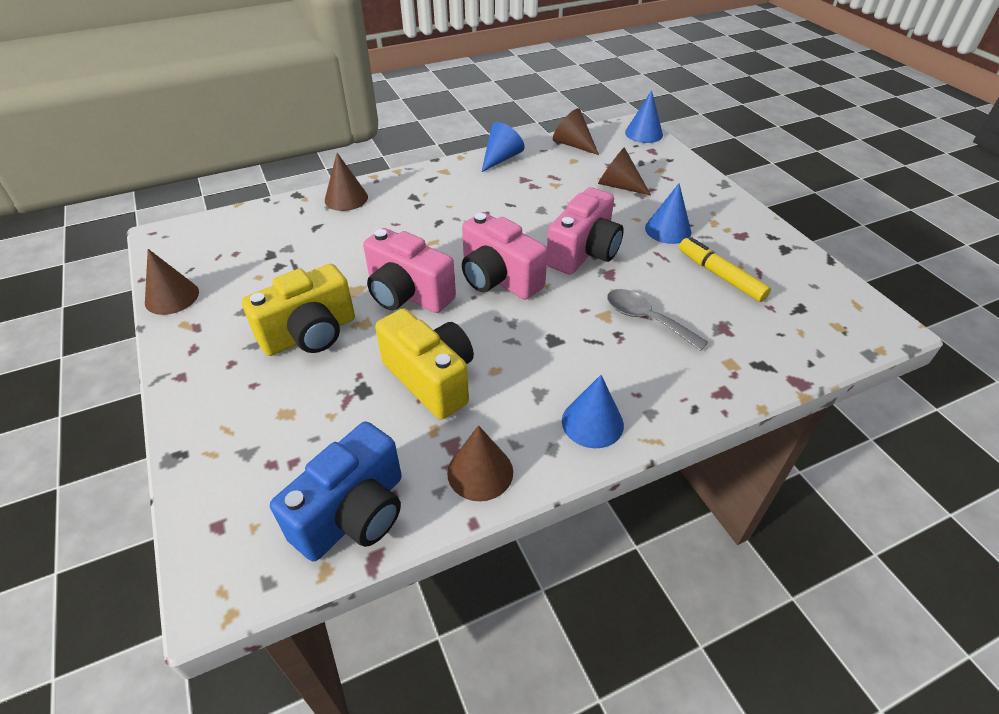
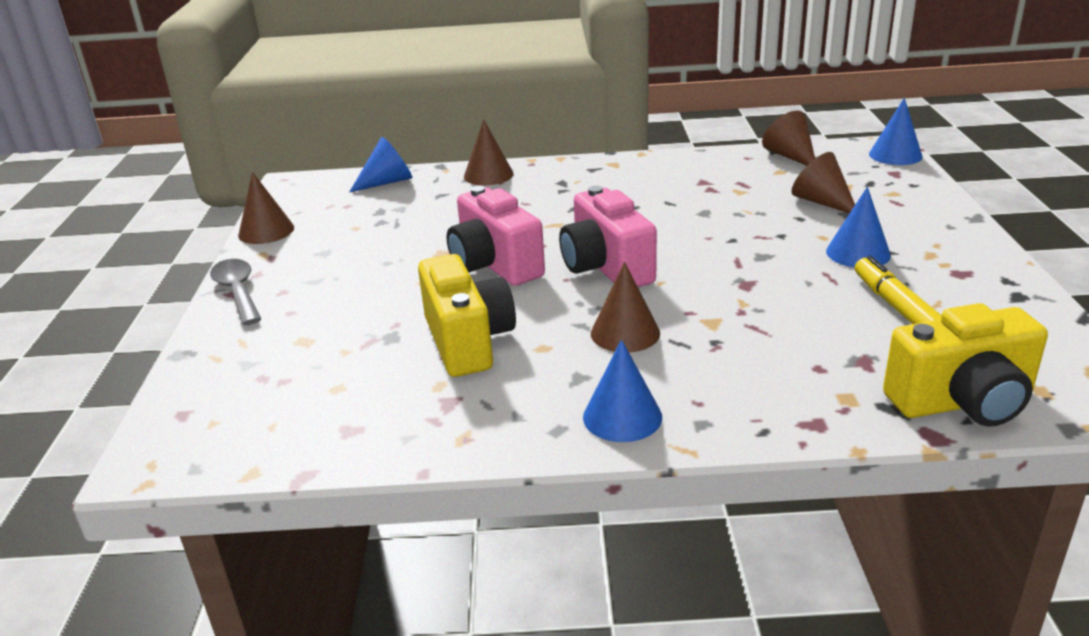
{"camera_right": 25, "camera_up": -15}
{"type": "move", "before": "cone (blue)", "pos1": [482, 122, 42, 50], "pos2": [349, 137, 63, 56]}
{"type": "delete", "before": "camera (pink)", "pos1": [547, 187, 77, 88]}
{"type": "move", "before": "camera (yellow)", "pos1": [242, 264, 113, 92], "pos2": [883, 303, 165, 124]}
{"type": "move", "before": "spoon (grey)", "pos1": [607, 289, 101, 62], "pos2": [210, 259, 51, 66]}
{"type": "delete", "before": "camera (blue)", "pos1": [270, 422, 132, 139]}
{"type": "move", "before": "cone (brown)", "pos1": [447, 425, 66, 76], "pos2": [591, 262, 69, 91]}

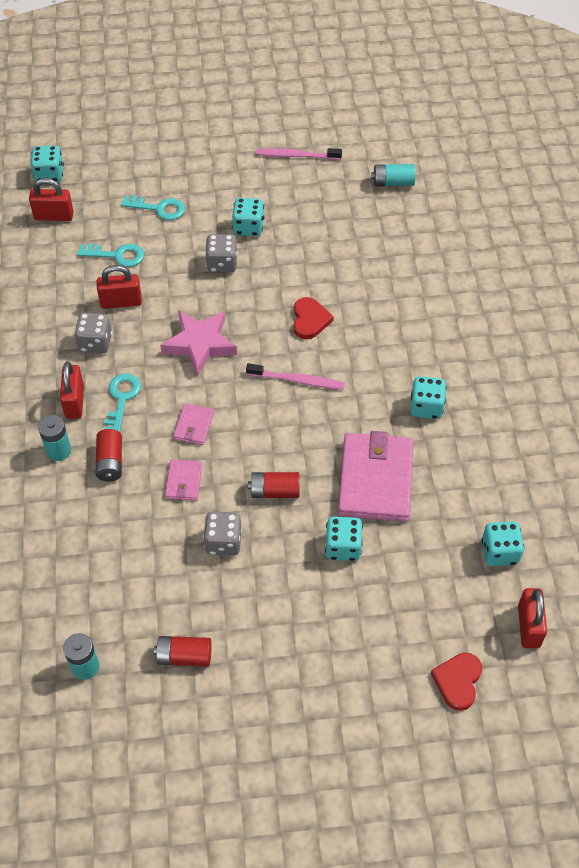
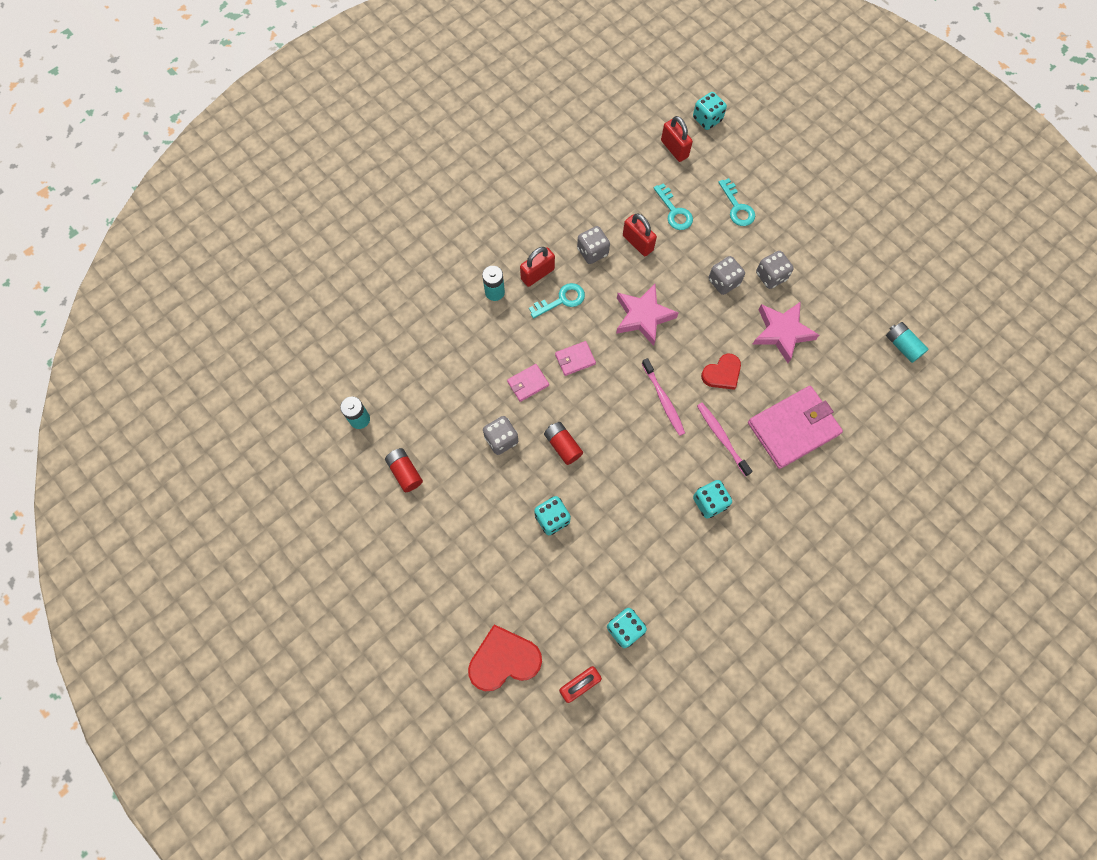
{"camera_right": 55, "camera_up": 15}
{"type": "move", "before": "toothbrush (pink)", "pos1": [255, 148, 87, 12], "pos2": [697, 403, 56, 74]}
{"type": "recolor", "before": "dice (turquoise)", "after": "dice (grey)", "pos1": [232, 198, 32, 38], "pos2": [756, 251, 38, 38]}
{"type": "delete", "before": "battery (red)", "pos1": [96, 429, 26, 52]}
{"type": "move", "before": "wallet (pink)", "pos1": [338, 431, 76, 91], "pos2": [748, 386, 95, 83]}
{"type": "resize", "before": "heart (red)", "pos1": [431, 653, 51, 58], "pos2": [468, 624, 74, 67], "scale": 1.56}
{"type": "insert", "after": "star (pink)", "pos2": [752, 302, 67, 61]}

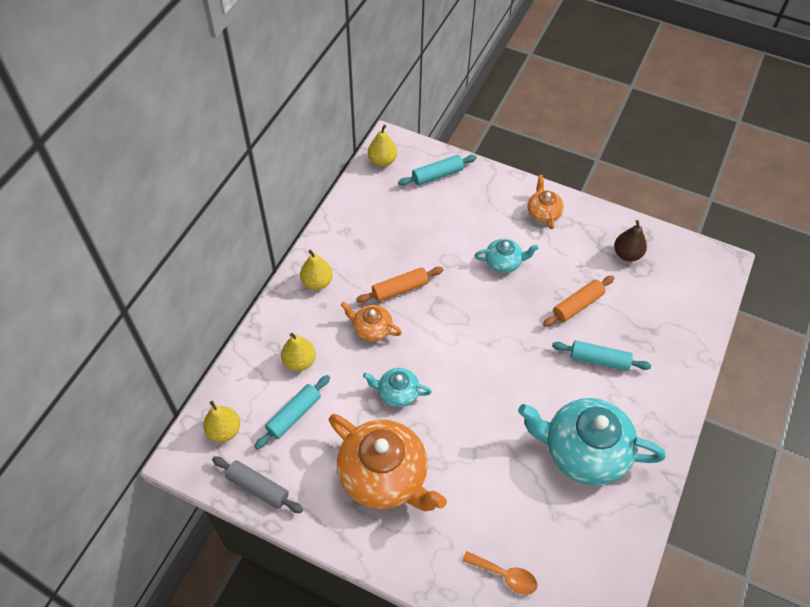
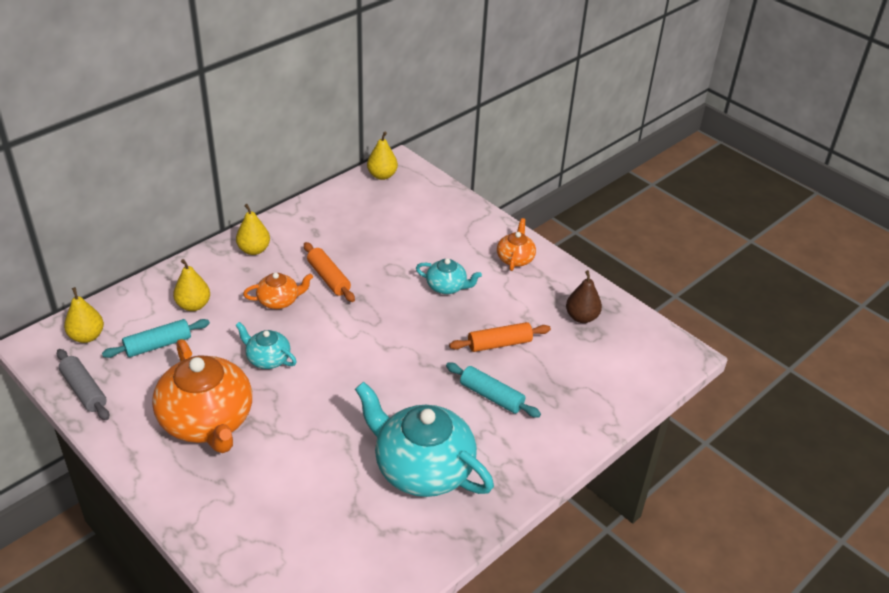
{"camera_right": 20, "camera_up": -15}
{"type": "delete", "before": "rolling pin (turquoise)", "pos1": [398, 155, 79, 31]}
{"type": "rotate", "before": "rolling pin (orange)", "pos1": [356, 267, 87, 36], "pos2": [304, 242, 51, 60], "turn": 60}
{"type": "rotate", "before": "teapot (orange)", "pos1": [341, 302, 61, 40], "pos2": [243, 273, 70, 36], "turn": 120}
{"type": "delete", "before": "spoon (orange)", "pos1": [462, 551, 76, 44]}

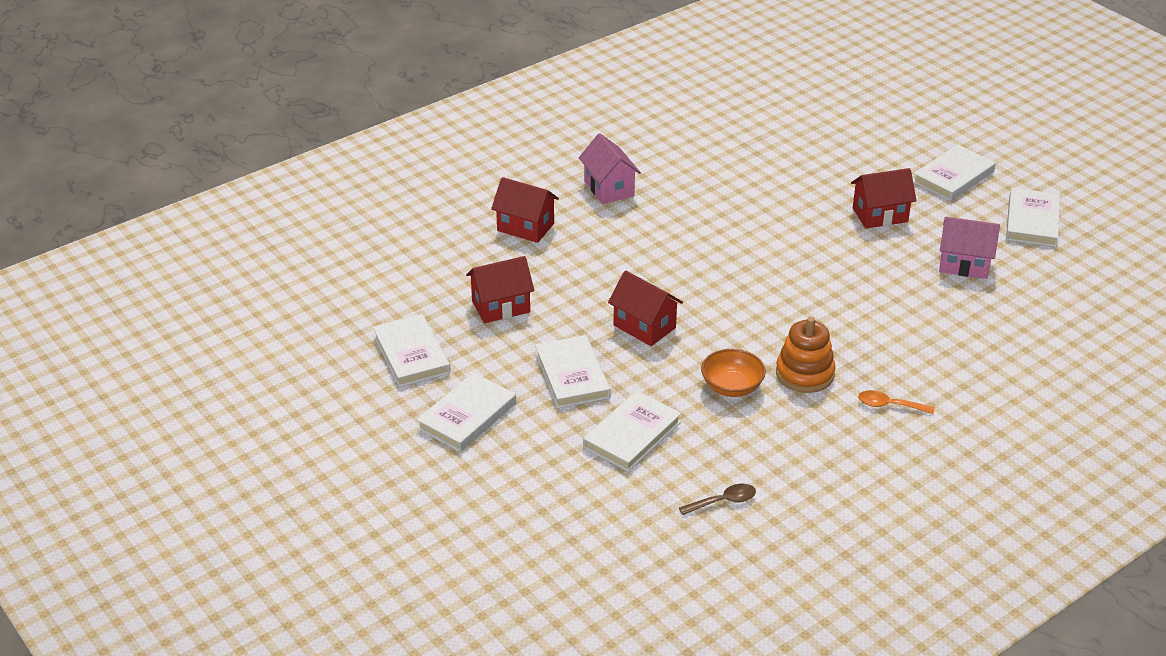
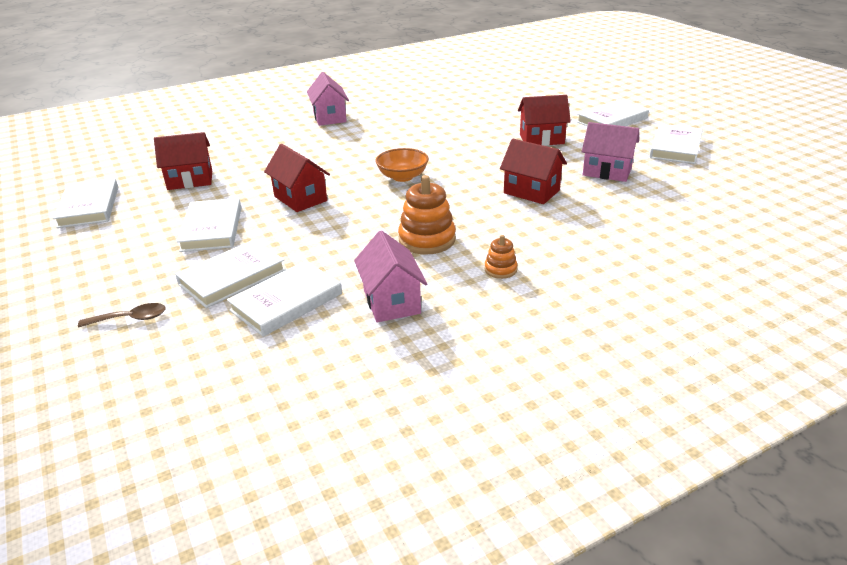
{"camera_right": 10, "camera_up": -5}
{"type": "move", "before": "house (red)", "pos1": [491, 177, 68, 66], "pos2": [500, 139, 67, 65]}
{"type": "move", "before": "bowl (orange)", "pos1": [701, 349, 65, 48], "pos2": [375, 148, 54, 34]}
{"type": "move", "before": "book (white)", "pos1": [417, 372, 99, 80], "pos2": [227, 261, 115, 76]}
{"type": "replace", "before": "spoon (orange)", "after": "stacking toy (orange)", "pos1": [858, 390, 76, 24], "pos2": [484, 235, 33, 44]}
{"type": "move", "before": "spoon (brown)", "pos1": [679, 484, 77, 31], "pos2": [78, 303, 88, 24]}
{"type": "insert", "after": "house (pink)", "pos2": [354, 230, 73, 92]}

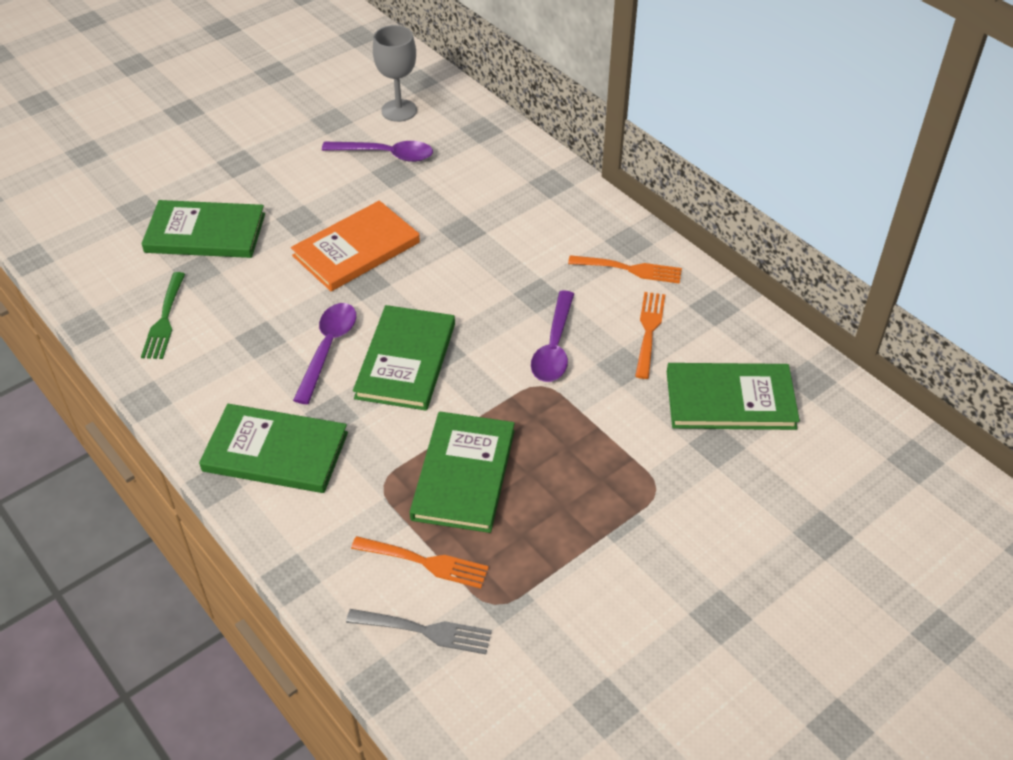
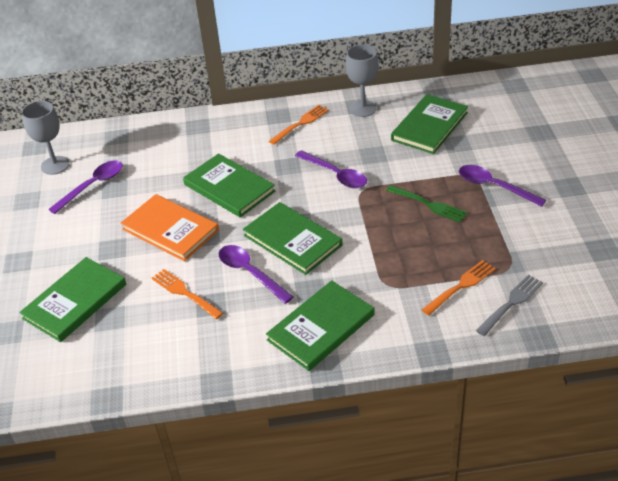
{"camera_right": -55, "camera_up": -5}
{"type": "rotate", "before": "book (orange)", "pos1": [291, 201, 129, 90], "pos2": [121, 194, 98, 67], "turn": -45}
{"type": "move", "before": "fork (green)", "pos1": [141, 272, 44, 87], "pos2": [386, 185, 81, 37]}
{"type": "move", "before": "fork (orange)", "pos1": [635, 292, 30, 87], "pos2": [152, 269, 71, 50]}
{"type": "move", "before": "book (green)", "pos1": [410, 412, 105, 121], "pos2": [183, 154, 92, 64]}
{"type": "insert", "after": "goblet (grey)", "pos2": [345, 45, 33, 72]}
{"type": "insert", "after": "spoon (purple)", "pos2": [459, 165, 87, 42]}

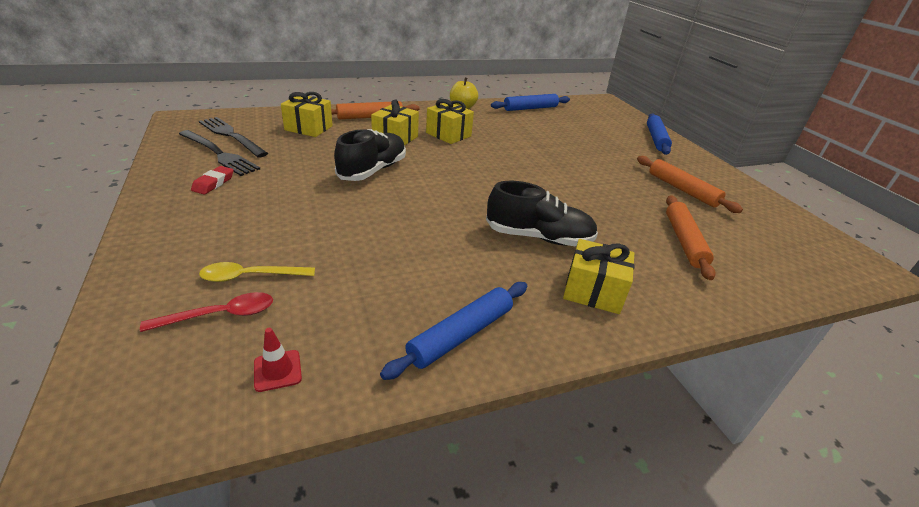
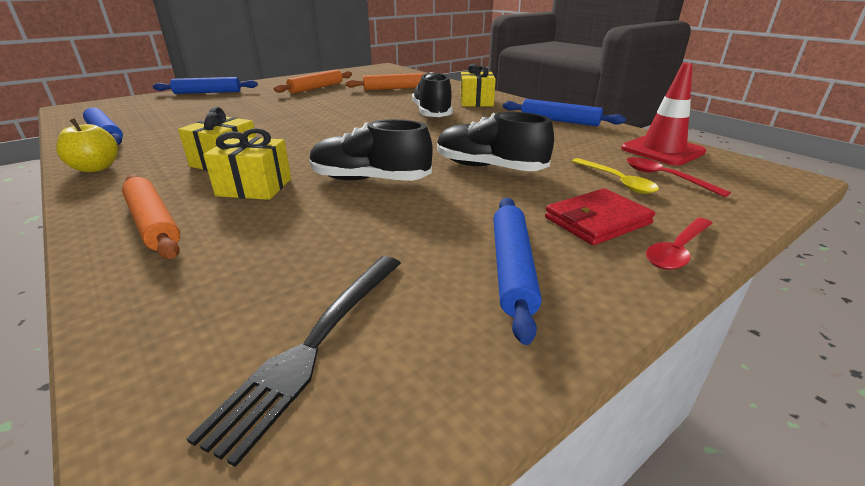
{"camera_right": -105, "camera_up": -5}
{"type": "delete", "before": "gift (yellow)", "pos1": [281, 92, 52, 45]}
{"type": "delete", "before": "fork (black)", "pos1": [179, 130, 81, 46]}
{"type": "replace", "before": "eraser (red)", "after": "rolling pin (blue)", "pos1": [191, 166, 43, 28], "pos2": [493, 198, 49, 147]}
{"type": "resize", "before": "traffic cone (red)", "pos1": [254, 328, 48, 64], "pos2": [621, 63, 85, 103], "scale": 2.12}
{"type": "insert", "after": "shoe (black)", "pos2": [437, 112, 117, 59]}
{"type": "insert", "after": "wallet (red)", "pos2": [545, 188, 110, 57]}
{"type": "insert", "after": "spoon (red)", "pos2": [646, 218, 67, 52]}

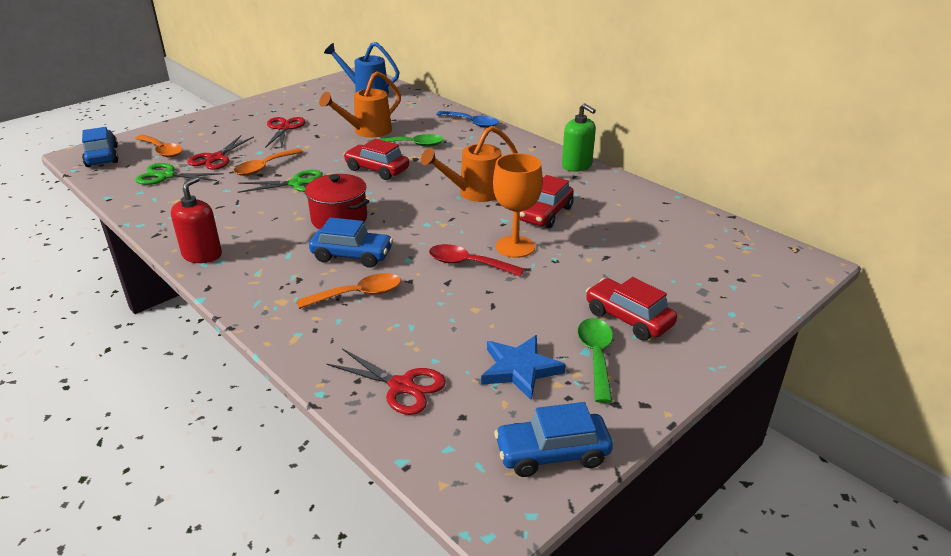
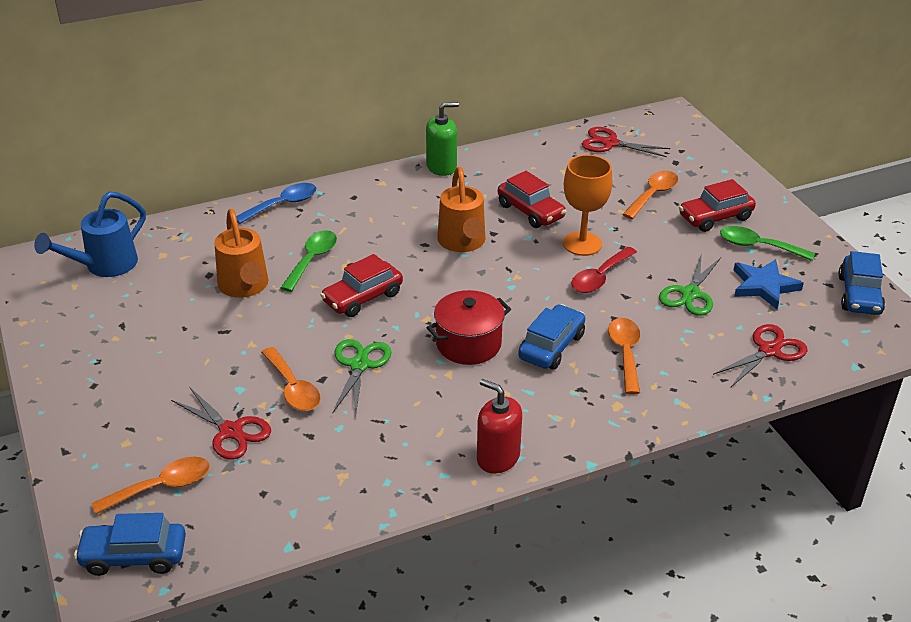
{"camera_right": -70, "camera_up": 5}
{"type": "move", "before": "scissors (red)", "pos1": [265, 117, 41, 32], "pos2": [582, 127, 88, 30]}
{"type": "move", "before": "scissors (green)", "pos1": [135, 163, 89, 22], "pos2": [659, 253, 62, 62]}
{"type": "insert", "after": "spoon (orange)", "pos2": [622, 171, 56, 48]}

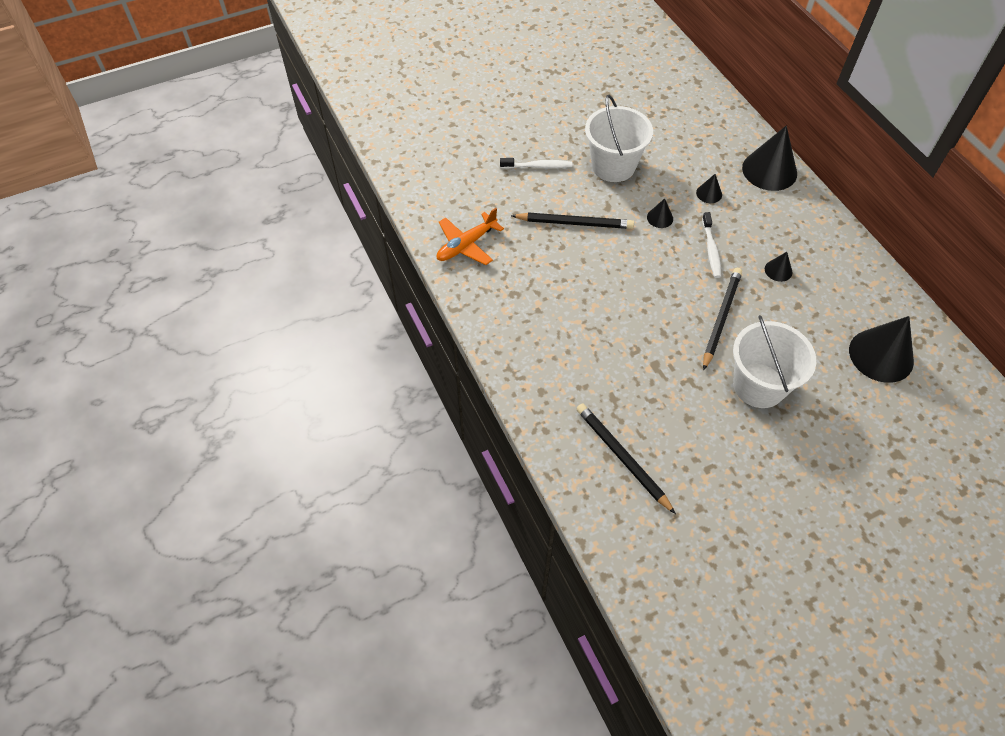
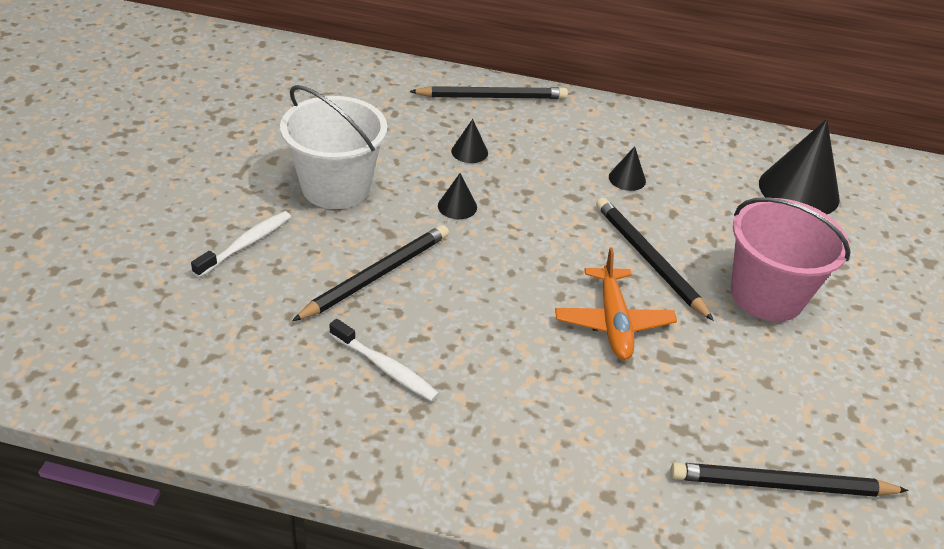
{"camera_right": -55, "camera_up": -15}
{"type": "replace", "before": "cone (black)", "after": "pencil (black)", "pos1": [742, 125, 55, 66], "pos2": [409, 86, 159, 13]}
{"type": "move", "before": "plane (orange)", "pos1": [437, 208, 67, 57], "pos2": [555, 247, 122, 113]}
{"type": "move", "before": "toothbrush (white)", "pos1": [702, 212, 19, 66], "pos2": [329, 319, 110, 82]}
{"type": "recolor", "before": "bucket (white)", "after": "bucket (pink)", "pos1": [733, 315, 83, 93], "pos2": [731, 197, 120, 125]}

